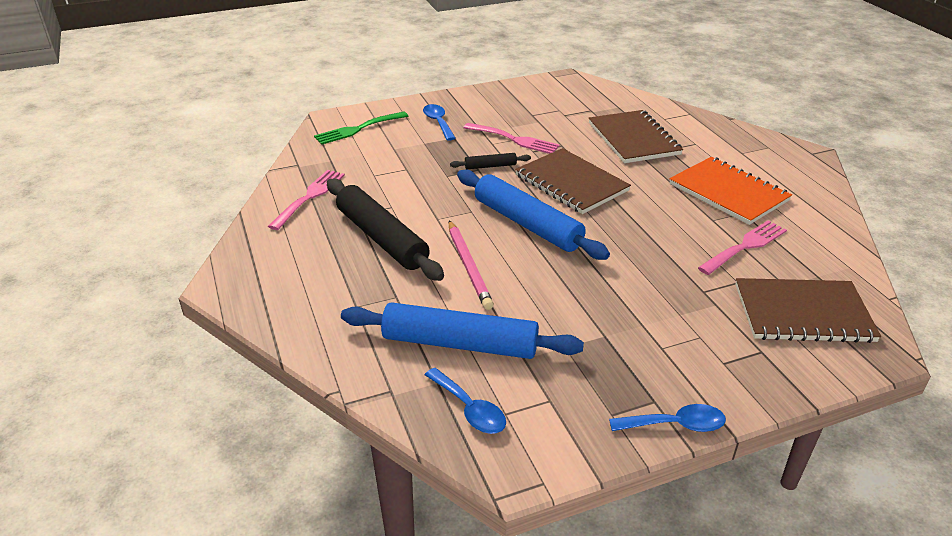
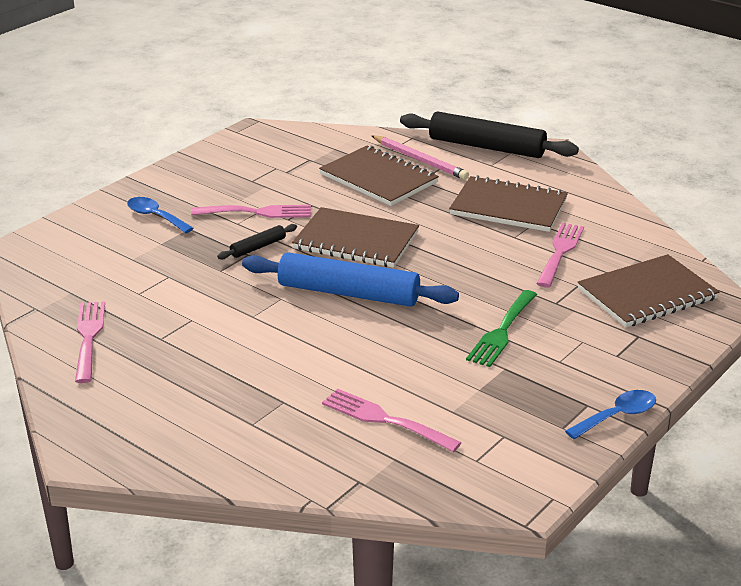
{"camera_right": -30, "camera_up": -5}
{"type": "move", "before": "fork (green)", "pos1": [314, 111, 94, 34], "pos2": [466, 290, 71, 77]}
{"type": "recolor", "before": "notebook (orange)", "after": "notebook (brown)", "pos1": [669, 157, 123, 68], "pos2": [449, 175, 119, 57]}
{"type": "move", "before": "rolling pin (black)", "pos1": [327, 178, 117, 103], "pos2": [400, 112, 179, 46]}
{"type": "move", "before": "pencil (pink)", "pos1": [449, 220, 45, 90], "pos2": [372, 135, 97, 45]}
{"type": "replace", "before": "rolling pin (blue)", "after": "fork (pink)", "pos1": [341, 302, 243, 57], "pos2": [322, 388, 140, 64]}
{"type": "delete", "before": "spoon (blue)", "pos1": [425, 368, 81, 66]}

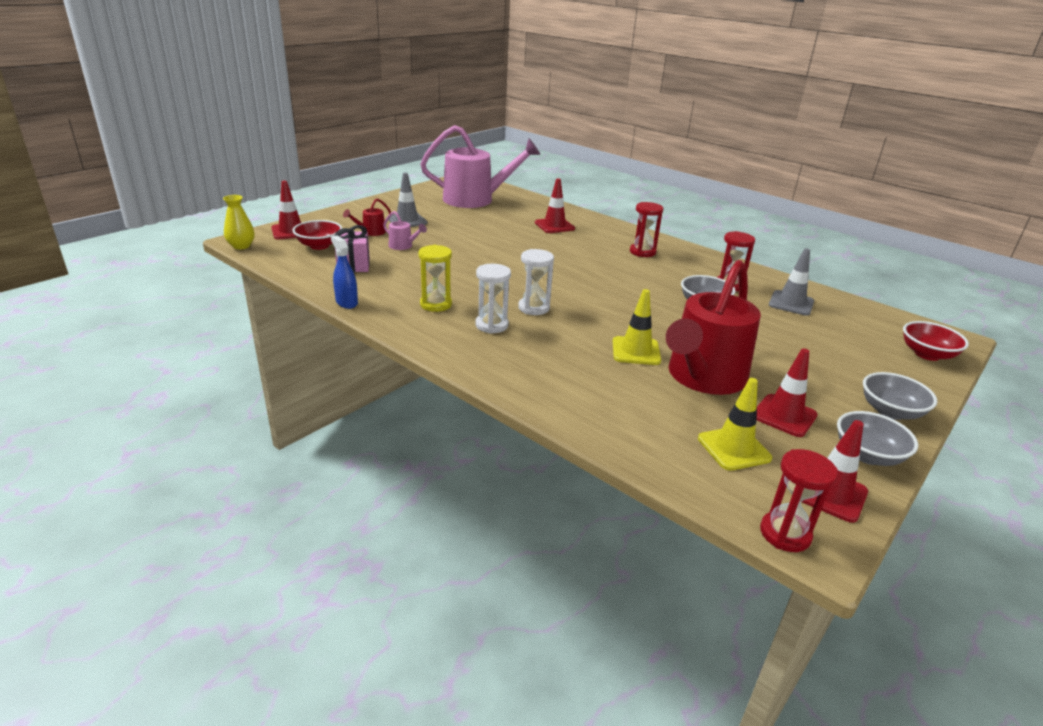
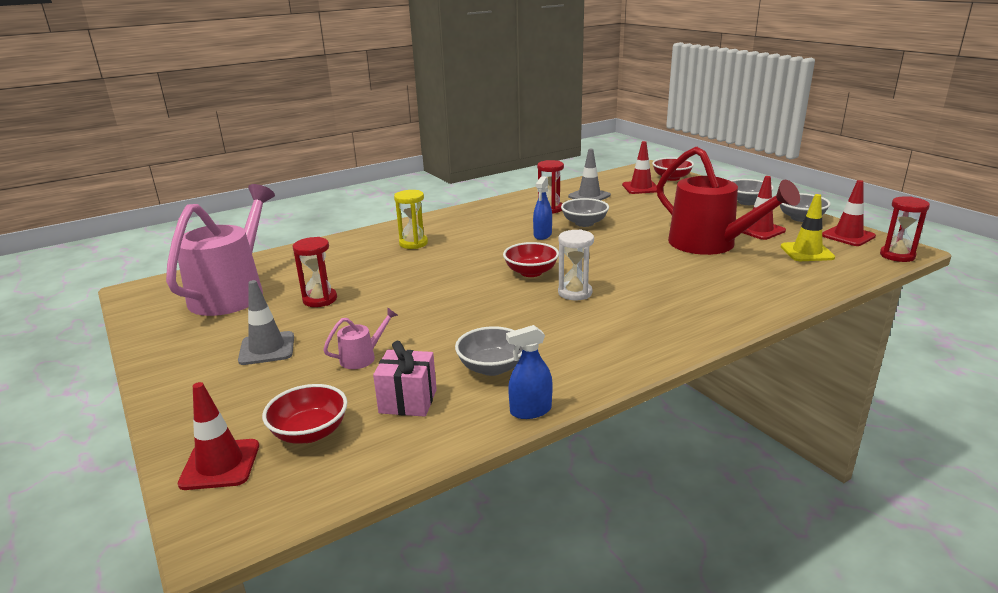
{"camera_right": -70, "camera_up": -5}
{"type": "move", "before": "traffic cone (red)", "pos1": [535, 178, 40, 55], "pos2": [622, 141, 35, 53]}
{"type": "delete", "before": "vase (yellow)", "pos1": [223, 195, 32, 54]}
{"type": "delete", "before": "watering can (red)", "pos1": [343, 198, 48, 38]}
{"type": "move", "before": "hourglass (red)", "pos1": [630, 202, 33, 55], "pos2": [293, 237, 44, 70]}
{"type": "move", "before": "hourglass (yellow)", "pos1": [418, 245, 34, 67], "pos2": [394, 190, 34, 59]}
{"type": "delete", "before": "hourglass (white)", "pos1": [475, 264, 36, 70]}
{"type": "delete", "before": "traffic cone (yellow)", "pos1": [613, 289, 48, 76]}
{"type": "insert", "after": "spray bottle (blue)", "pos2": [533, 176, 19, 64]}
{"type": "insert", "after": "bowl (red)", "pos2": [503, 242, 56, 35]}
{"type": "insert", "after": "bowl (grey)", "pos2": [455, 326, 67, 50]}

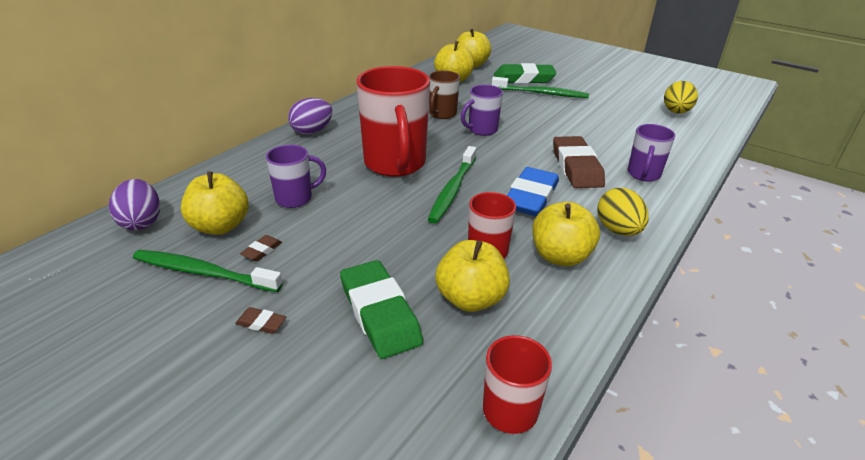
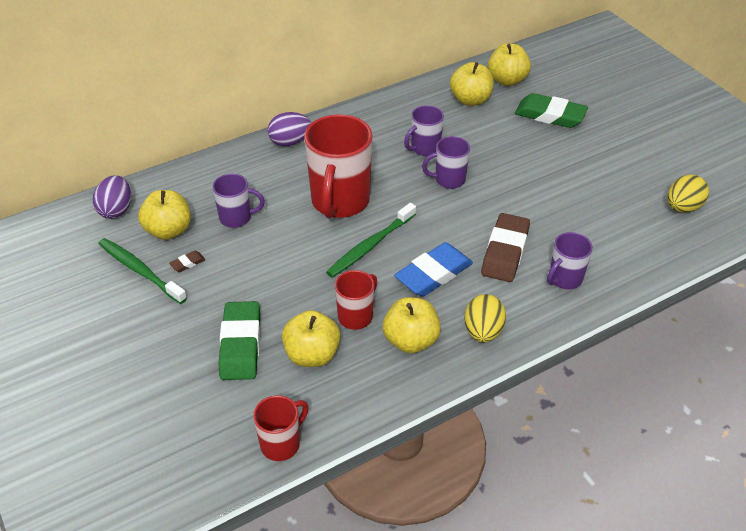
{"camera_right": 25, "camera_up": 10}
{"type": "recolor", "before": "mug (brown)", "after": "mug (purple)", "pos1": [429, 70, 31, 49], "pos2": [404, 105, 40, 51]}
{"type": "delete", "before": "toothbrush (green)", "pos1": [492, 77, 97, 21]}
{"type": "delete", "before": "eraser (brown)", "pos1": [235, 307, 51, 27]}

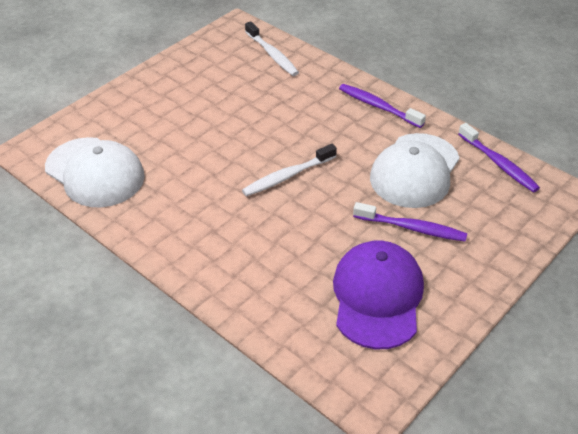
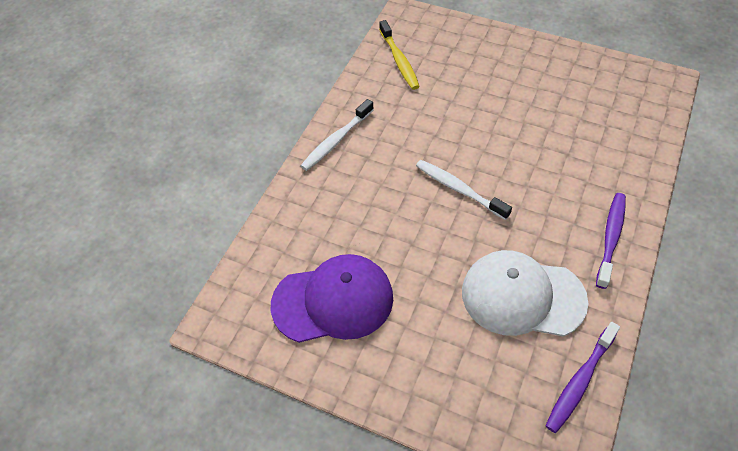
{"camera_right": 75, "camera_up": 10}
{"type": "move", "before": "toothbrush (white)", "pos1": [245, 21, 54, 55], "pos2": [300, 99, 74, 72]}
{"type": "replace", "before": "cap (white)", "after": "toothbrush (yellow)", "pos1": [45, 137, 100, 70], "pos2": [379, 20, 41, 70]}
{"type": "delete", "before": "toothbrush (purple)", "pos1": [353, 202, 114, 40]}

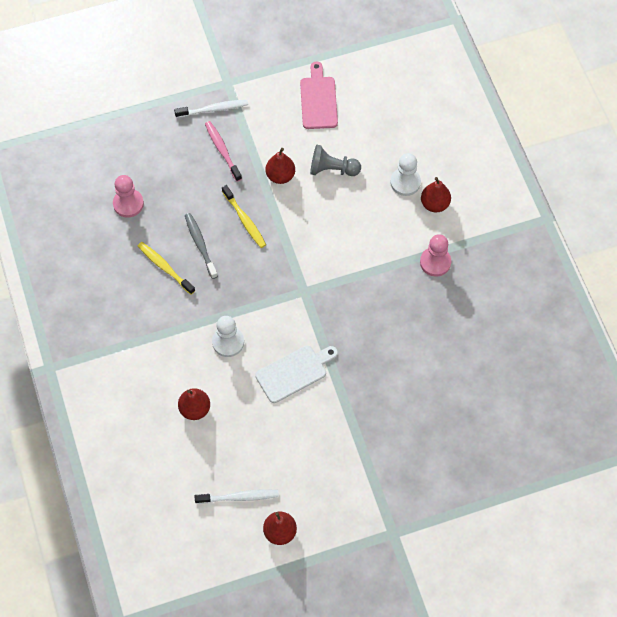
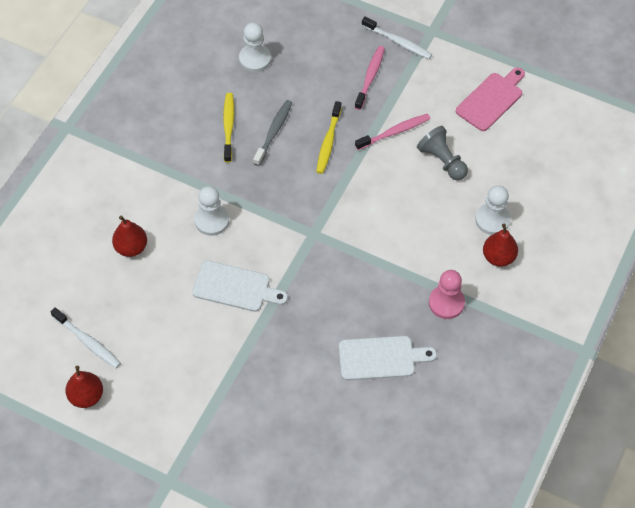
{"camera_right": 45, "camera_up": -5}
{"type": "replace", "before": "pear (red)", "after": "toothbrush (pink)", "pos1": [266, 148, 29, 36], "pos2": [355, 114, 76, 36]}
{"type": "recolor", "before": "pawn (pink)", "after": "pawn (white)", "pos1": [113, 175, 31, 43], "pos2": [239, 22, 32, 50]}
{"type": "insert", "after": "cutting board (white)", "pos2": [339, 336, 98, 44]}

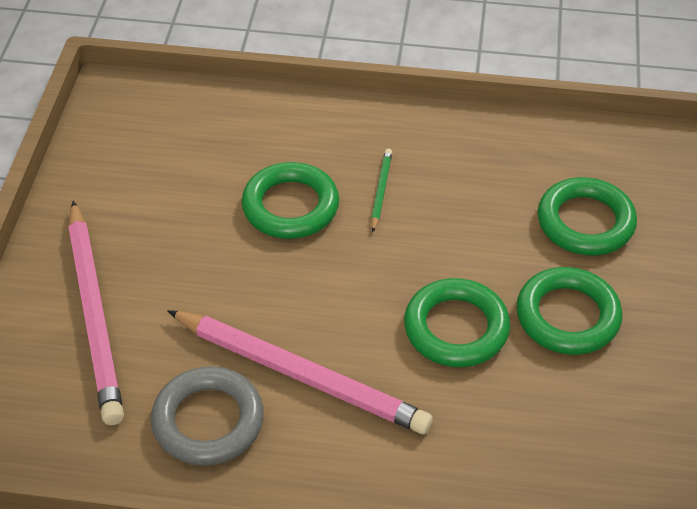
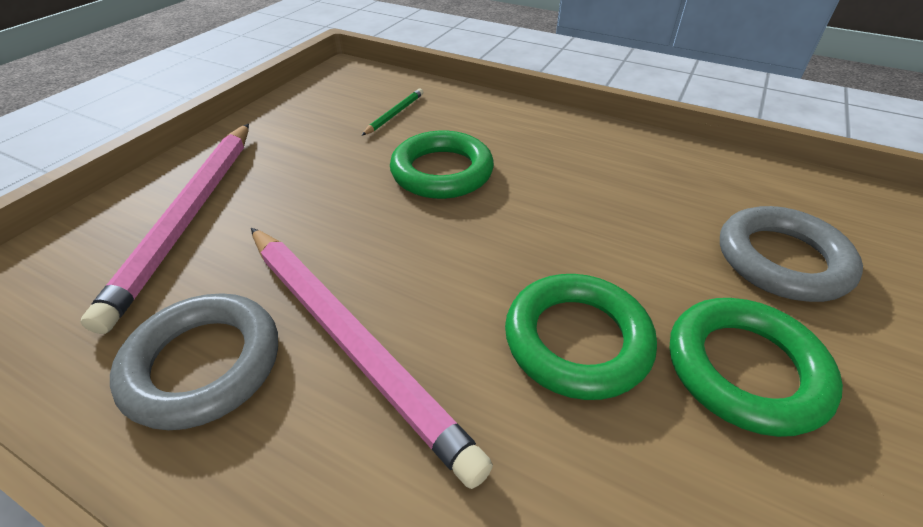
{"camera_right": 20, "camera_up": -5}
{"type": "move", "before": "pencil (green)", "pos1": [371, 149, 21, 83], "pos2": [362, 89, 61, 46]}
{"type": "recolor", "before": "ring (green)", "after": "ring (grey)", "pos1": [537, 177, 100, 78], "pos2": [720, 206, 143, 96]}

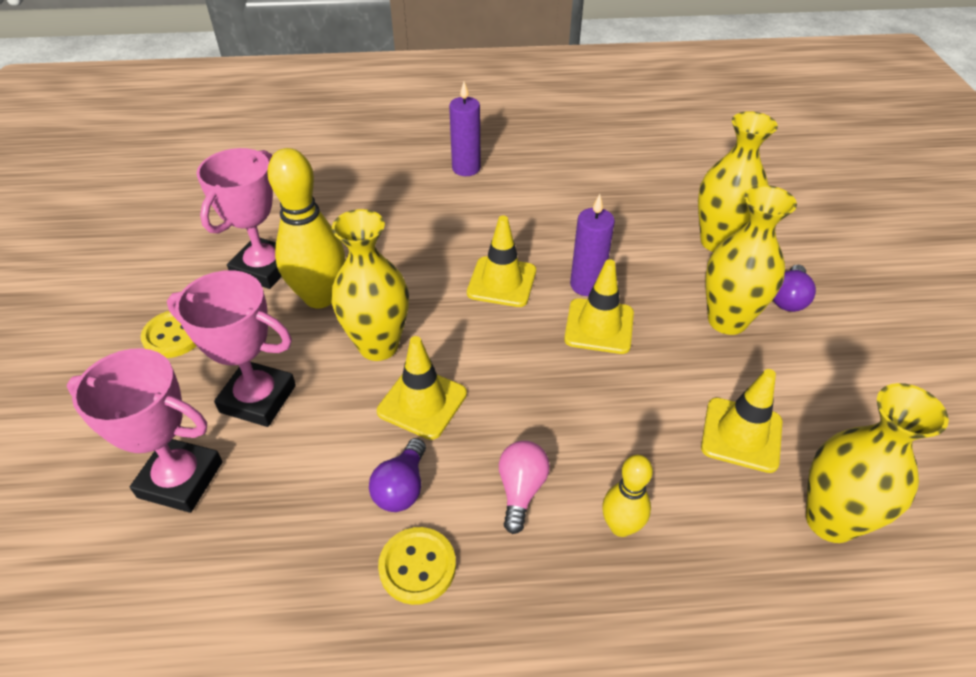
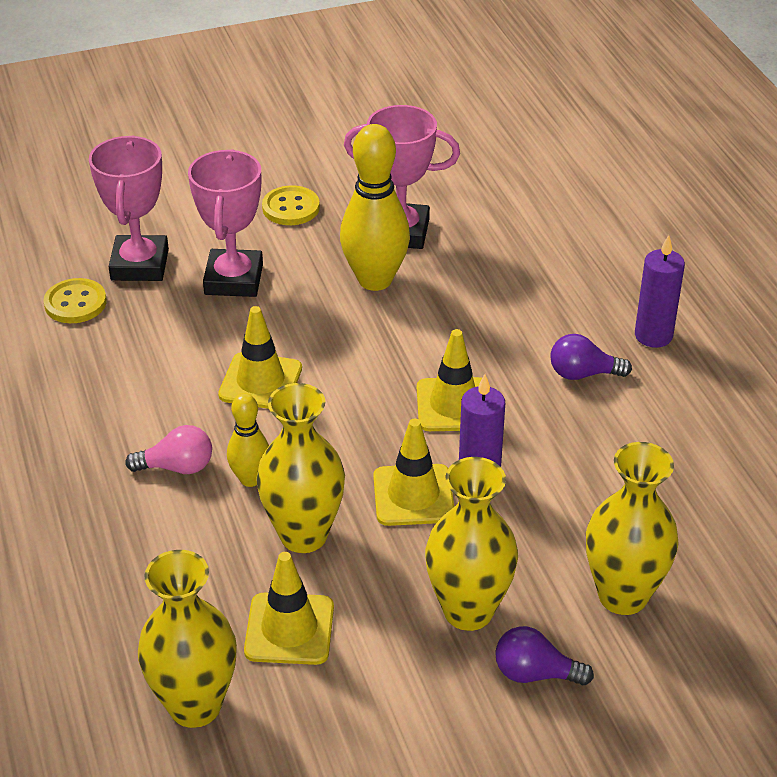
{"camera_right": 75, "camera_up": -5}
{"type": "move", "before": "vase (yellow)", "pos1": [331, 209, 78, 152], "pos2": [256, 383, 89, 170]}
{"type": "move", "before": "light bulb (purple)", "pos1": [369, 438, 57, 74], "pos2": [550, 334, 82, 46]}
{"type": "move", "before": "bowling pin (yellow)", "pos1": [602, 455, 51, 82], "pos2": [227, 393, 42, 94]}
{"type": "move", "before": "button (yellow)", "pos1": [378, 527, 78, 78], "pos2": [43, 278, 64, 45]}

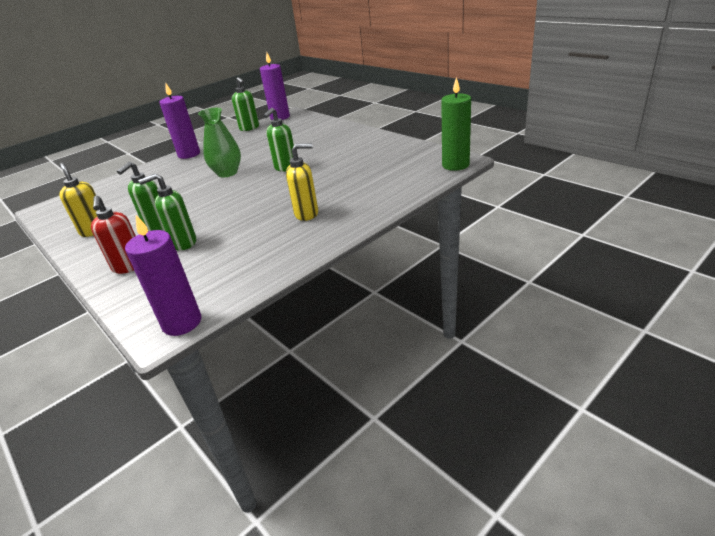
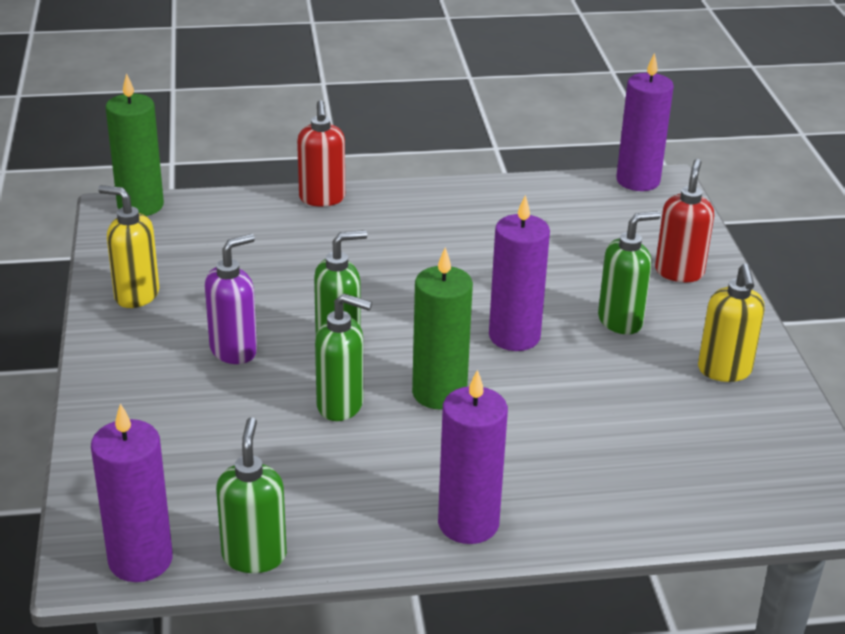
{"camera_right": -150, "camera_up": 0}
{"type": "replace", "before": "vase (green)", "after": "candle (green)", "pos1": [198, 108, 43, 70], "pos2": [412, 247, 61, 163]}
{"type": "move", "before": "soap dispenser (yellow)", "pos1": [286, 143, 32, 78], "pos2": [98, 185, 61, 123]}
{"type": "move", "before": "soap dispenser (green)", "pos1": [138, 173, 58, 78], "pos2": [315, 293, 57, 128]}
{"type": "insert", "after": "soap dispenser (red)", "pos2": [297, 100, 48, 106]}
{"type": "insert", "after": "candle (purple)", "pos2": [489, 195, 61, 156]}
{"type": "insert", "after": "soap dispenser (purple)", "pos2": [205, 234, 52, 130]}

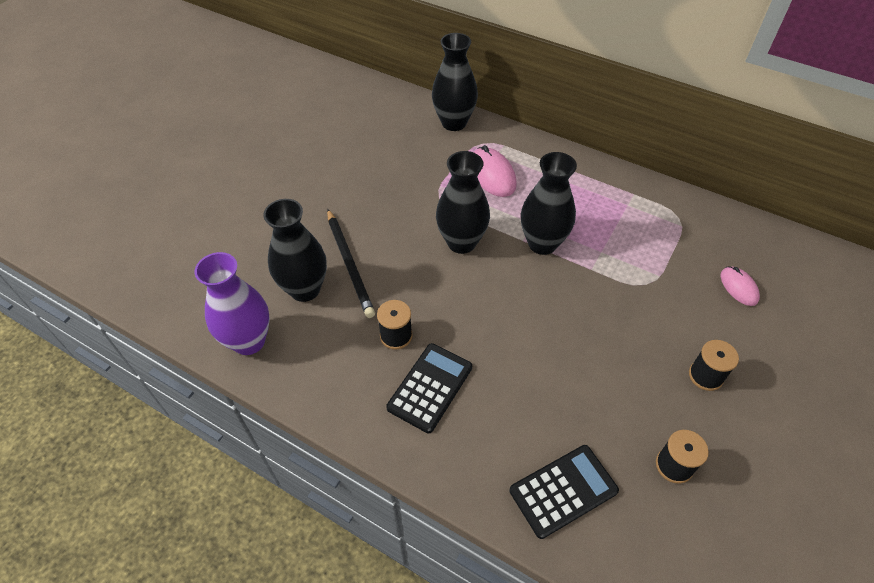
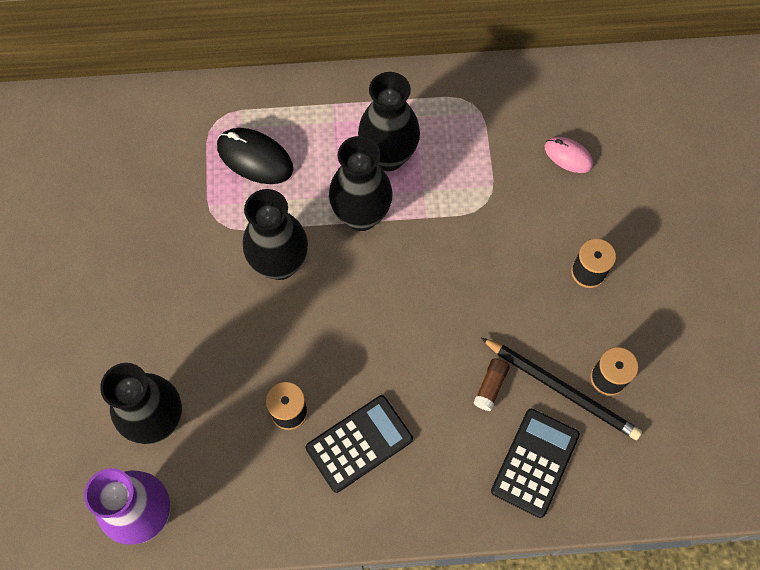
{"camera_right": -35, "camera_up": 15}
{"type": "move", "before": "vase (black)", "pos1": [432, 33, 46, 98], "pos2": [358, 72, 62, 99]}
{"type": "recolor", "before": "mouse (pink)", "after": "mouse (black)", "pos1": [474, 145, 43, 52], "pos2": [217, 128, 76, 56]}
{"type": "move", "before": "pencil (black)", "pos1": [327, 209, 48, 109], "pos2": [481, 338, 161, 102]}
{"type": "rotate", "before": "calculator (black)", "pos1": [386, 343, 86, 90], "pos2": [306, 395, 107, 98], "turn": 60}
{"type": "insert", "after": "glue stick (brown)", "pos2": [473, 358, 37, 53]}

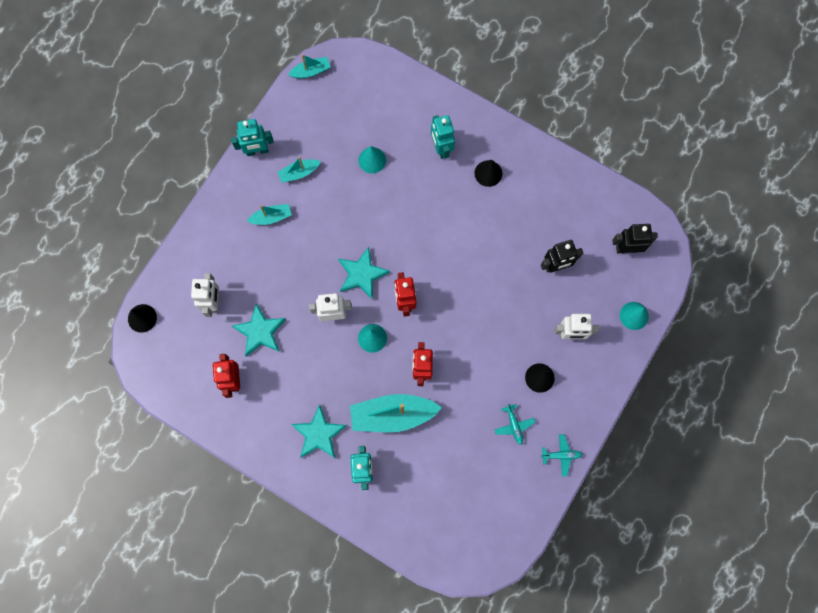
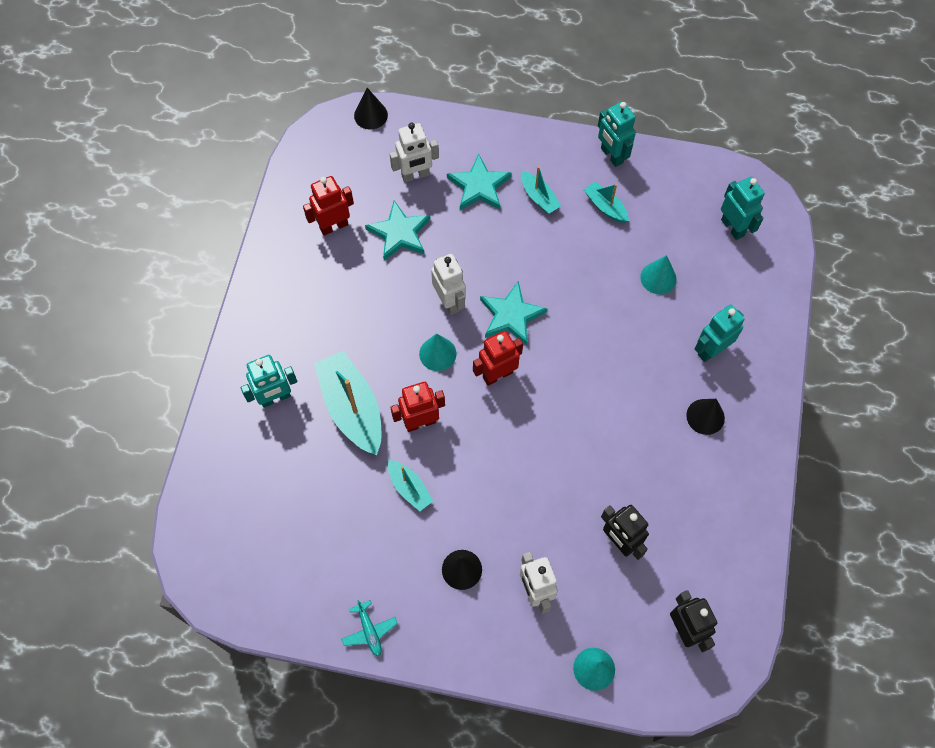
{"camera_right": 70, "camera_up": -10}
{"type": "move", "before": "boat (turquoise)", "pos1": [288, 54, 43, 24], "pos2": [388, 460, 45, 51]}
{"type": "move", "before": "star (turquoise)", "pos1": [291, 404, 56, 54], "pos2": [447, 153, 65, 57]}
{"type": "delete", "before": "plane (turquoise)", "pos1": [495, 404, 41, 41]}
{"type": "insert", "after": "robot (turquoise)", "pos2": [721, 177, 44, 63]}

